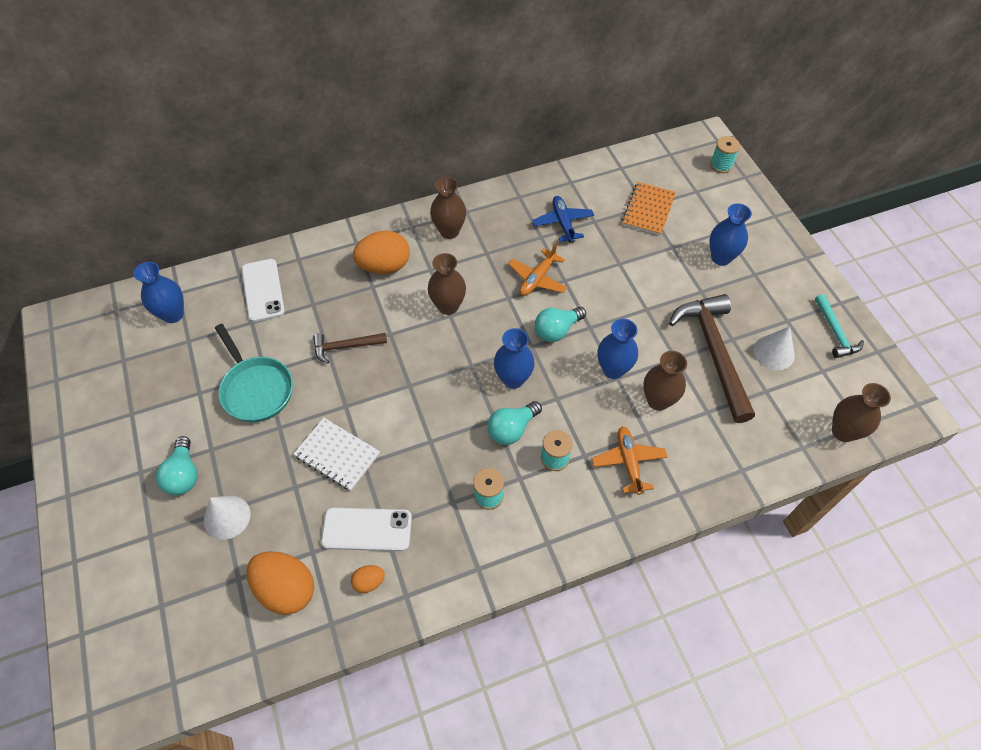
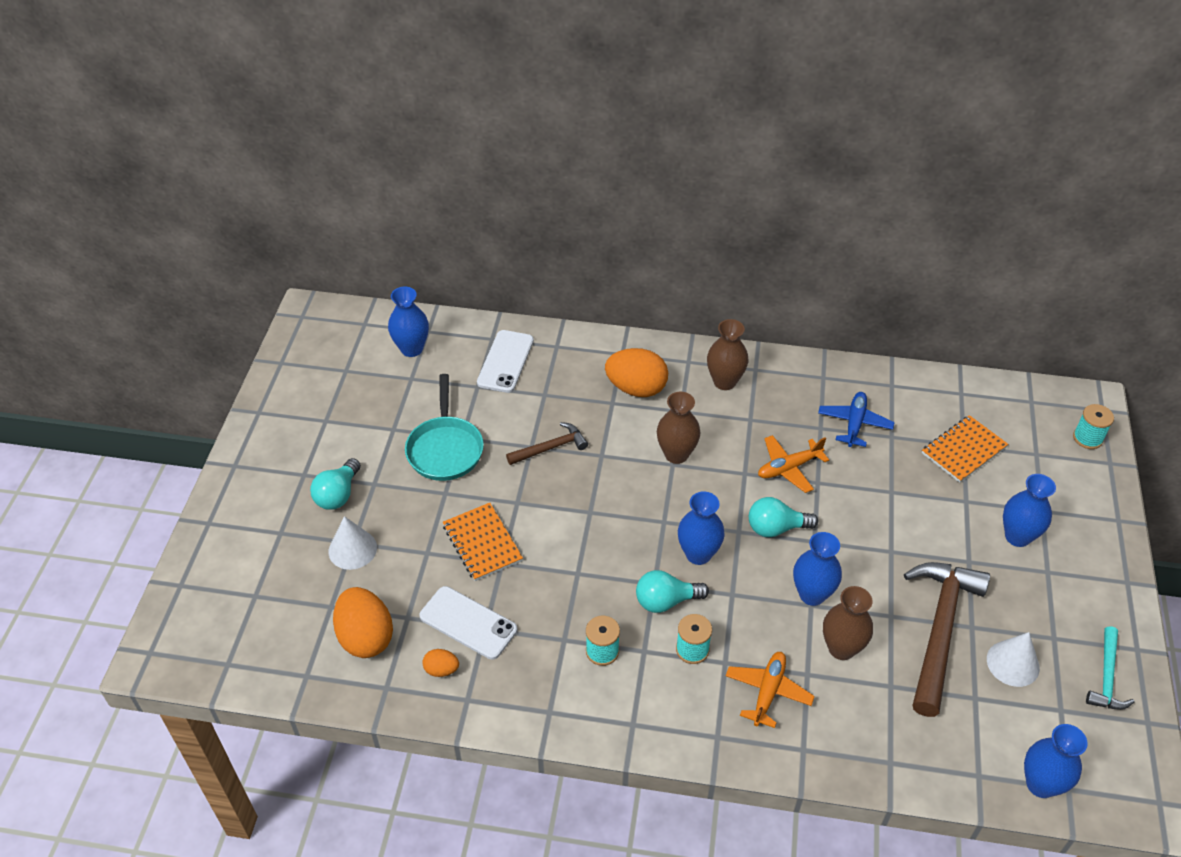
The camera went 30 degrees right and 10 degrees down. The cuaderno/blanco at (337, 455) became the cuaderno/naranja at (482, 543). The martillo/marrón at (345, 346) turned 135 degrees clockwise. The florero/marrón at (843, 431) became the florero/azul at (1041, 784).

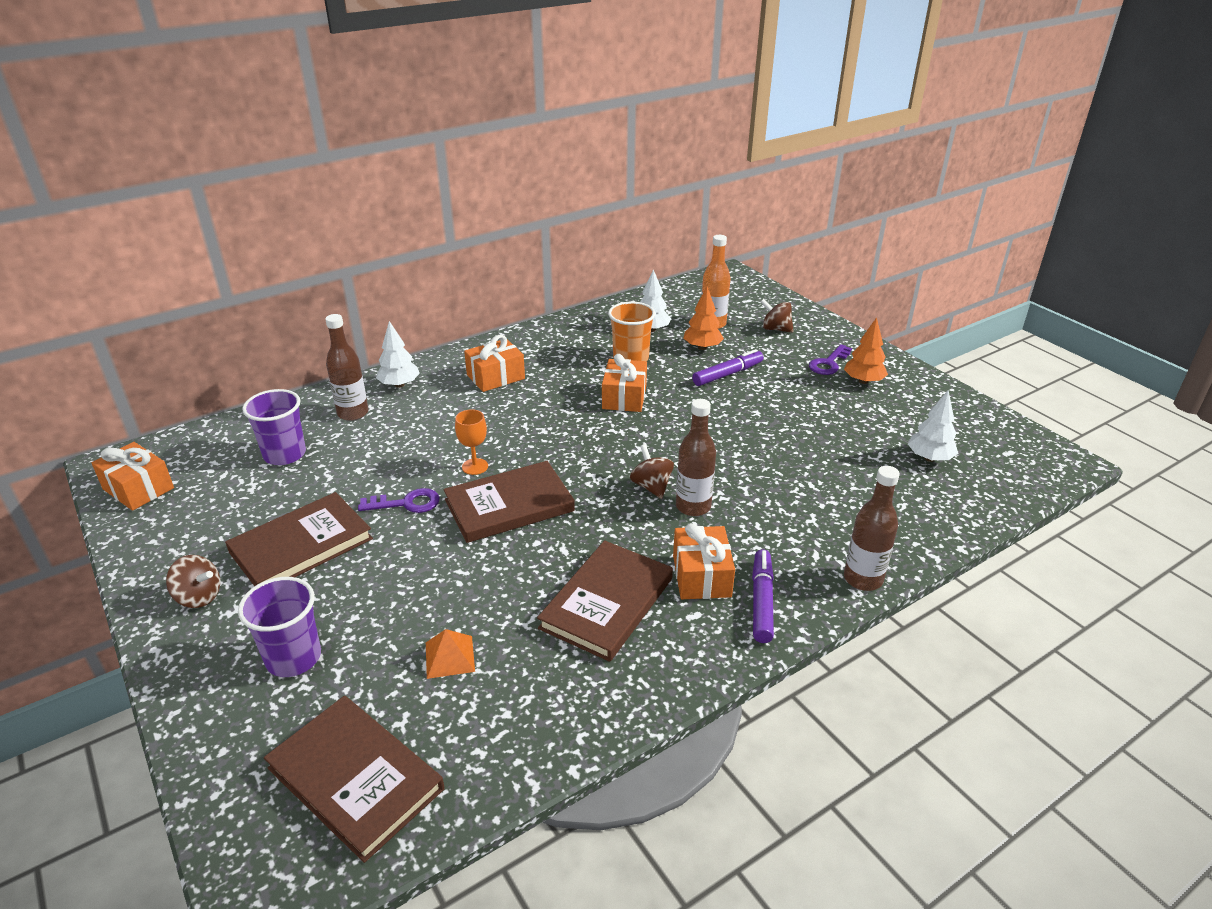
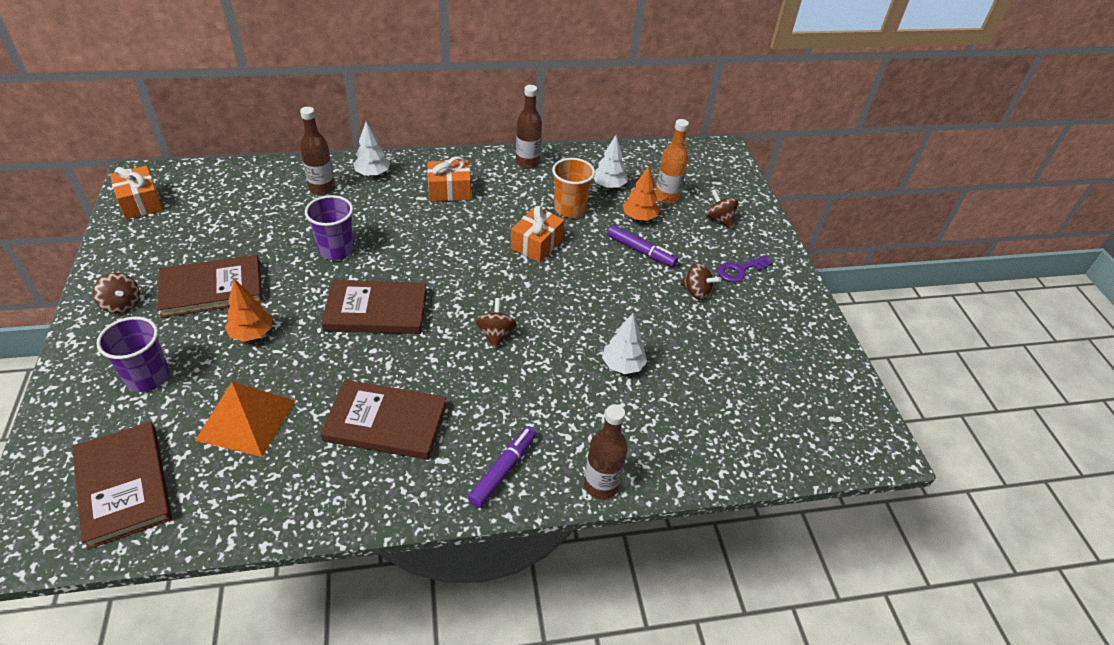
The camera went 20 degrees right and 10 degrees up. The vaso/morado moved from (285, 454) to (336, 250). The llave/morado at (406, 503) disappeared. The pirámide/naranja at (449, 656) changed to 1.89 times the size. The copa/naranja at (475, 466) disappeared. The libro/marrón at (607, 603) turned 45 degrees clockwise. The regalo/naranja at (701, 576) disappeared. The botella/marrón moved from (693, 506) to (527, 163). The rotulador/morado at (727, 374) turned 45 degrees clockwise. The árbol/naranja moved from (863, 381) to (252, 334). The árbol/blanco moved from (929, 458) to (622, 365). The peonza/marrón at (696, 292) appeared.

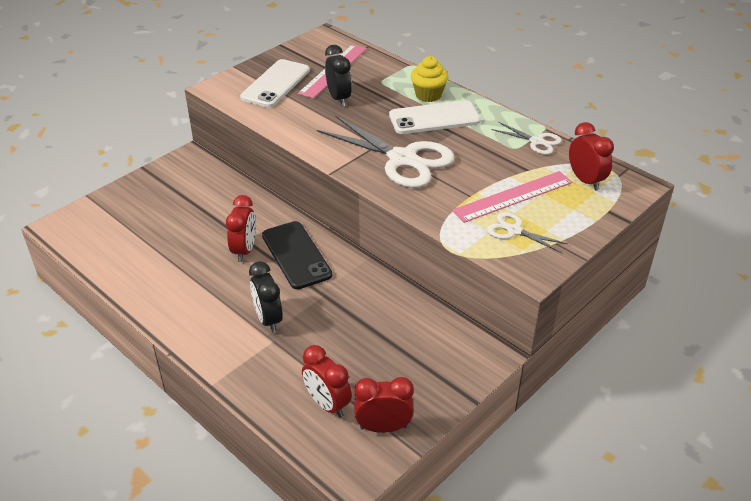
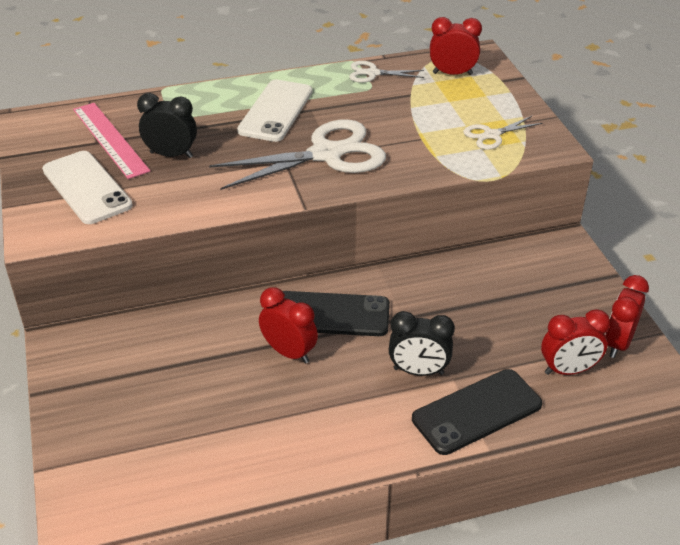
The camera went 60 degrees left and 0 degrees up. The magdalena/amarillo at (428, 95) disappeared. The regla/rosa at (513, 196) disappeared. The tijeras/blanco at (536, 141) turned 150 degrees counterclockwise. The móvil/negro at (477, 411) appeared.

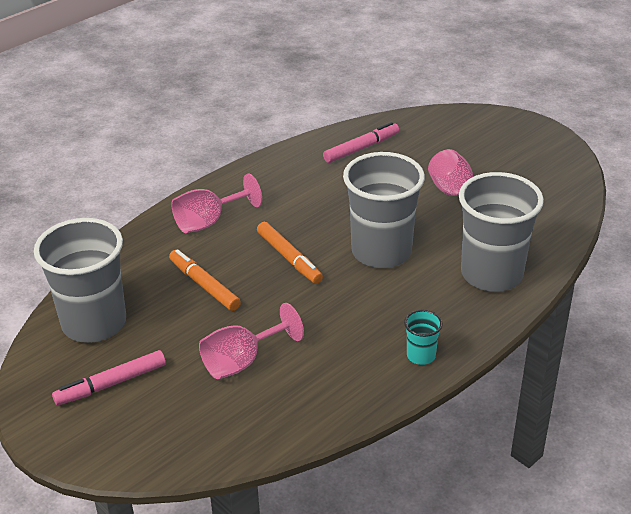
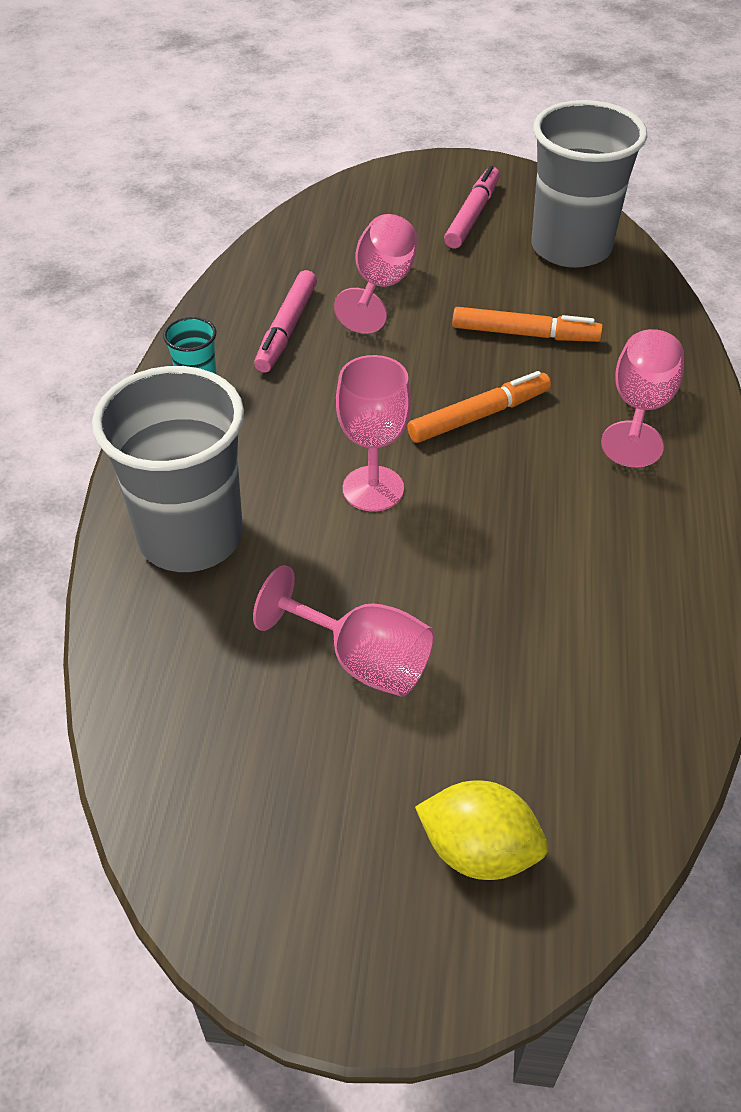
The camera went 140 degrees right and 10 degrees up. The rotulador/naranja at (289, 258) turned 135 degrees clockwise. The rotulador/rosa moved from (361, 148) to (287, 328). The vaso/gris at (381, 252) was replaced by the copa/rosa at (373, 489). The limón/amarillo at (479, 850) appeared.

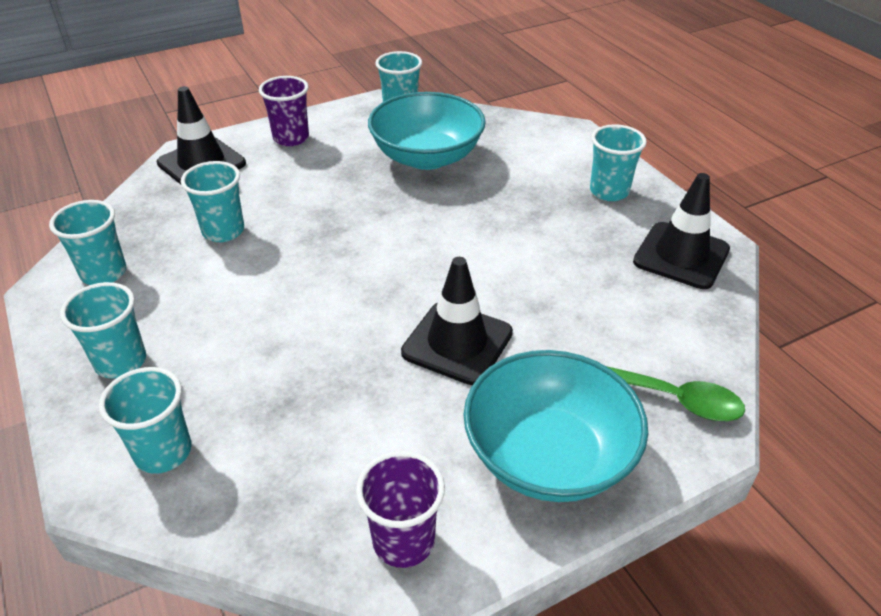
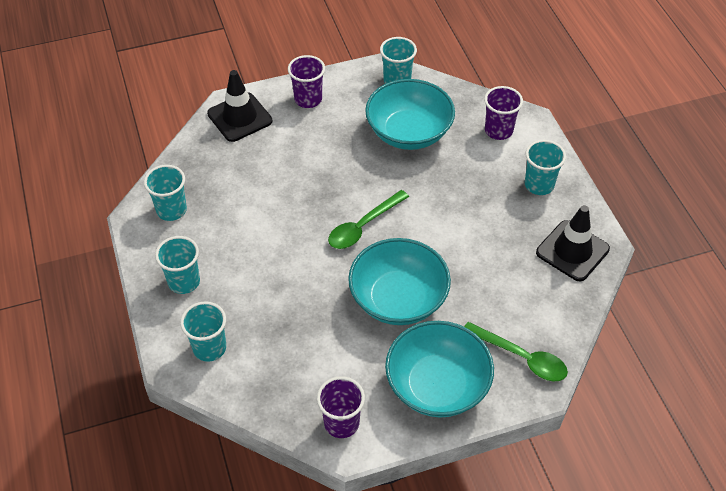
The camera went 10 degrees right and 10 degrees up. The vaso/turquesa at (223, 231) disappeared. The cono de tráfico/negro at (457, 343) was replaced by the cuenco/turquesa at (398, 299). The cuchara/verde at (363, 226) appeared. The vaso/morado at (498, 130) appeared.

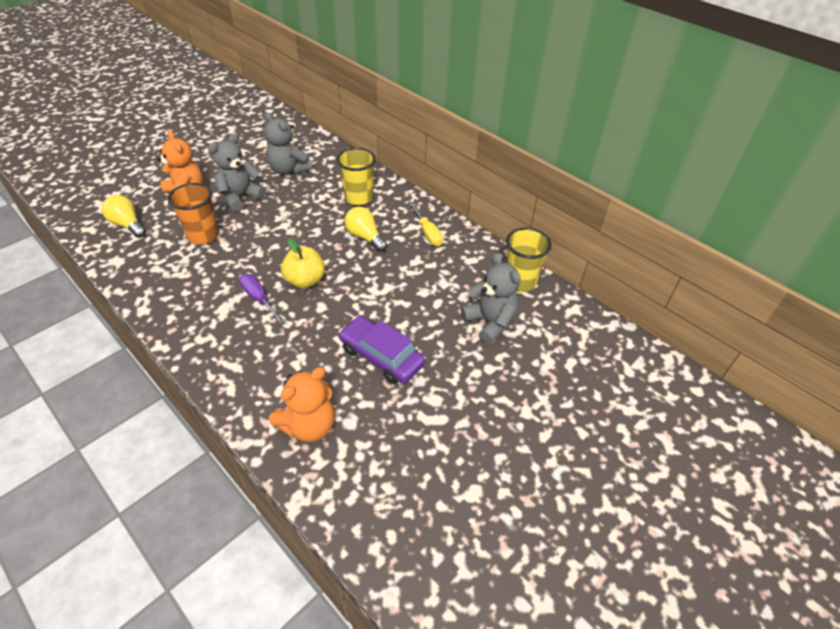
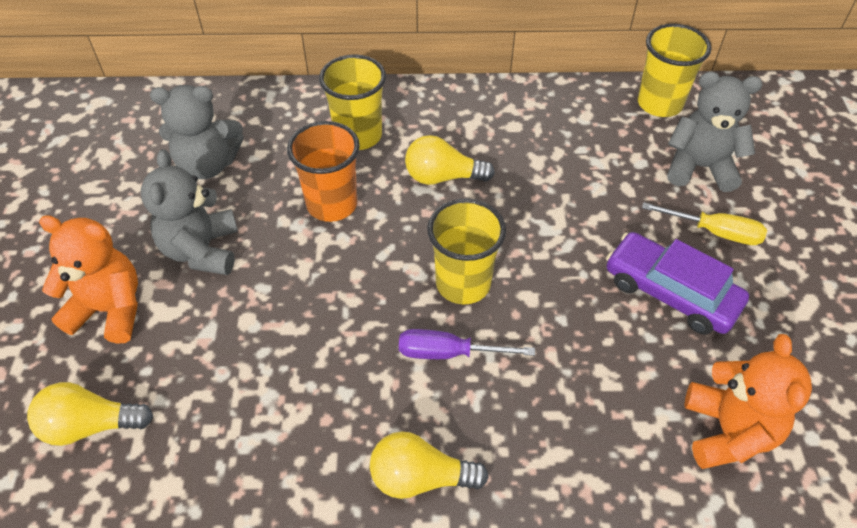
The camera went 45 degrees left and 5 degrees up. The vaso/naranja moved from (203, 236) to (332, 204). The manzana/amarillo at (305, 280) was replaced by the vaso/amarillo at (463, 283). The coche/morado at (381, 356) turned 45 degrees clockwise. The destornillador/amarillo moved from (427, 233) to (715, 232). The bombilla/amarillo at (420, 477) appeared.

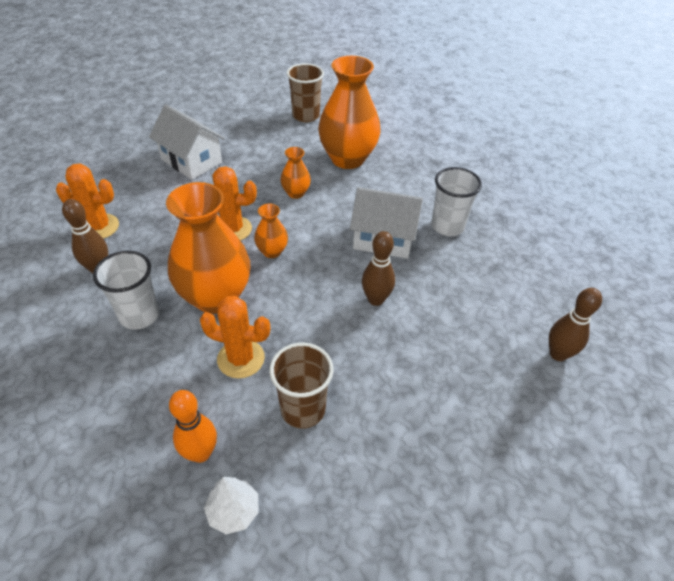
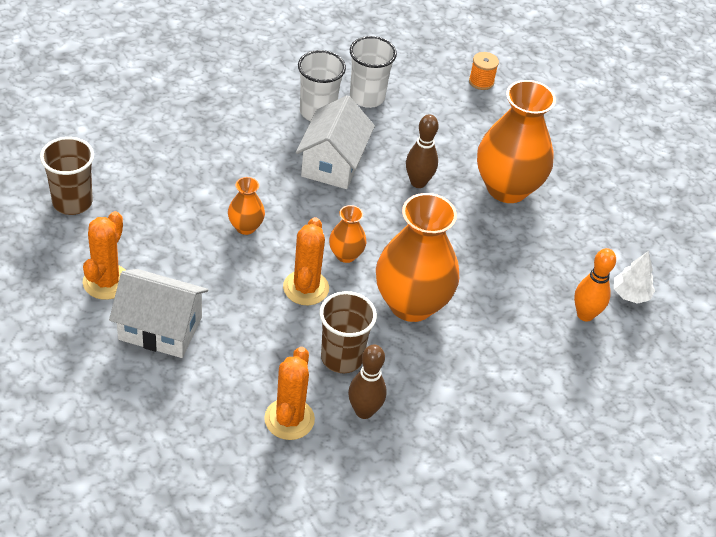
The camera went 90 degrees left and 0 degrees up. The vaso/blanco moved from (139, 315) to (367, 97). The casa/blanco at (191, 161) turned 60 degrees clockwise. The cactus/naranja moved from (241, 359) to (106, 282). The vaso/marrón moved from (303, 409) to (342, 357). The florero/naranja moved from (347, 159) to (507, 188). The bolo/marrón at (558, 354) was replaced by the carrete/naranja at (481, 81).

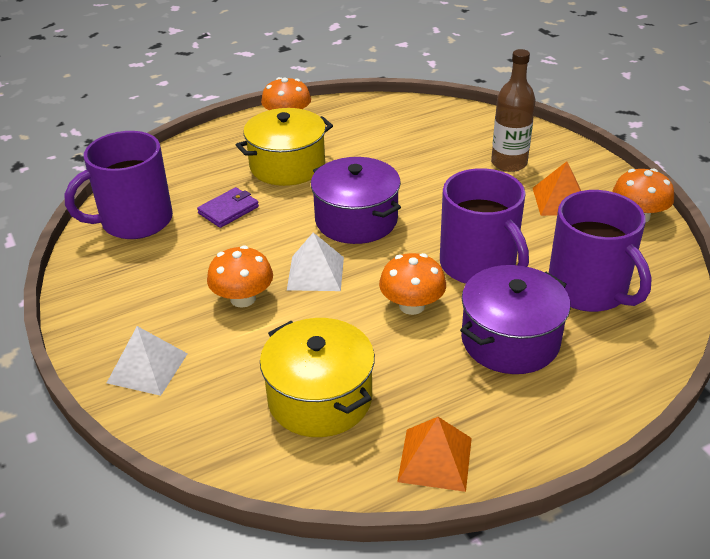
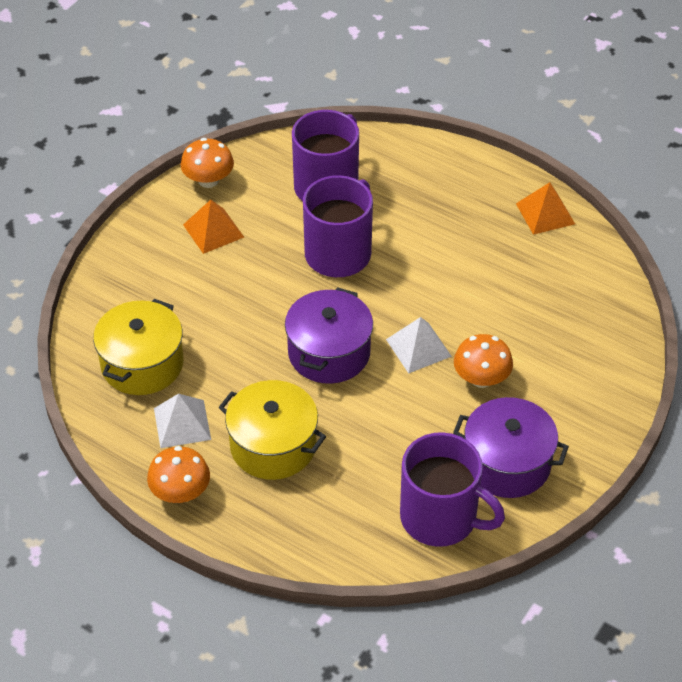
The camera went 120 degrees left and 10 degrees up. The pirámide/blanco moved from (147, 368) to (182, 424). The cartera/morado at (228, 210) disappeared. The olla/amarillo moved from (320, 398) to (142, 364). The seta/naranja at (412, 305) disappeared. The olla/morado moved from (510, 340) to (507, 463). The botella/marrón at (509, 163) disappeared.

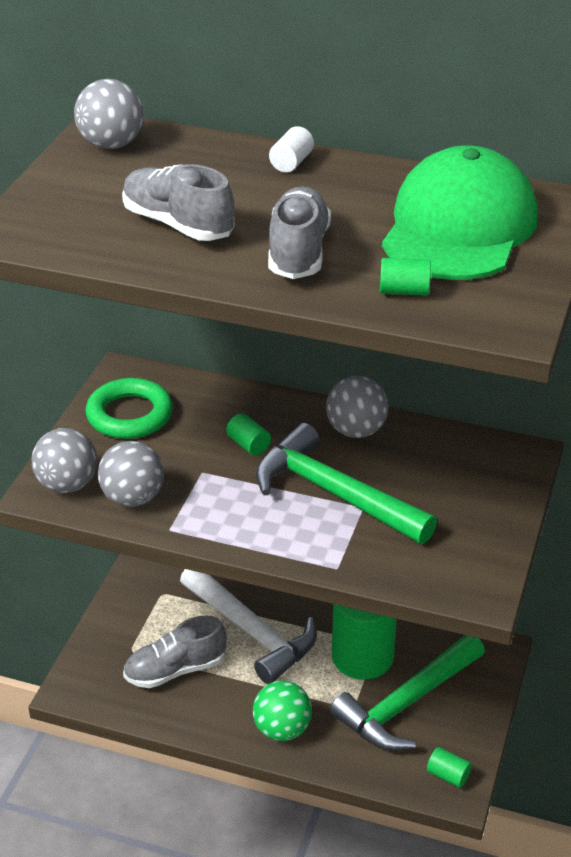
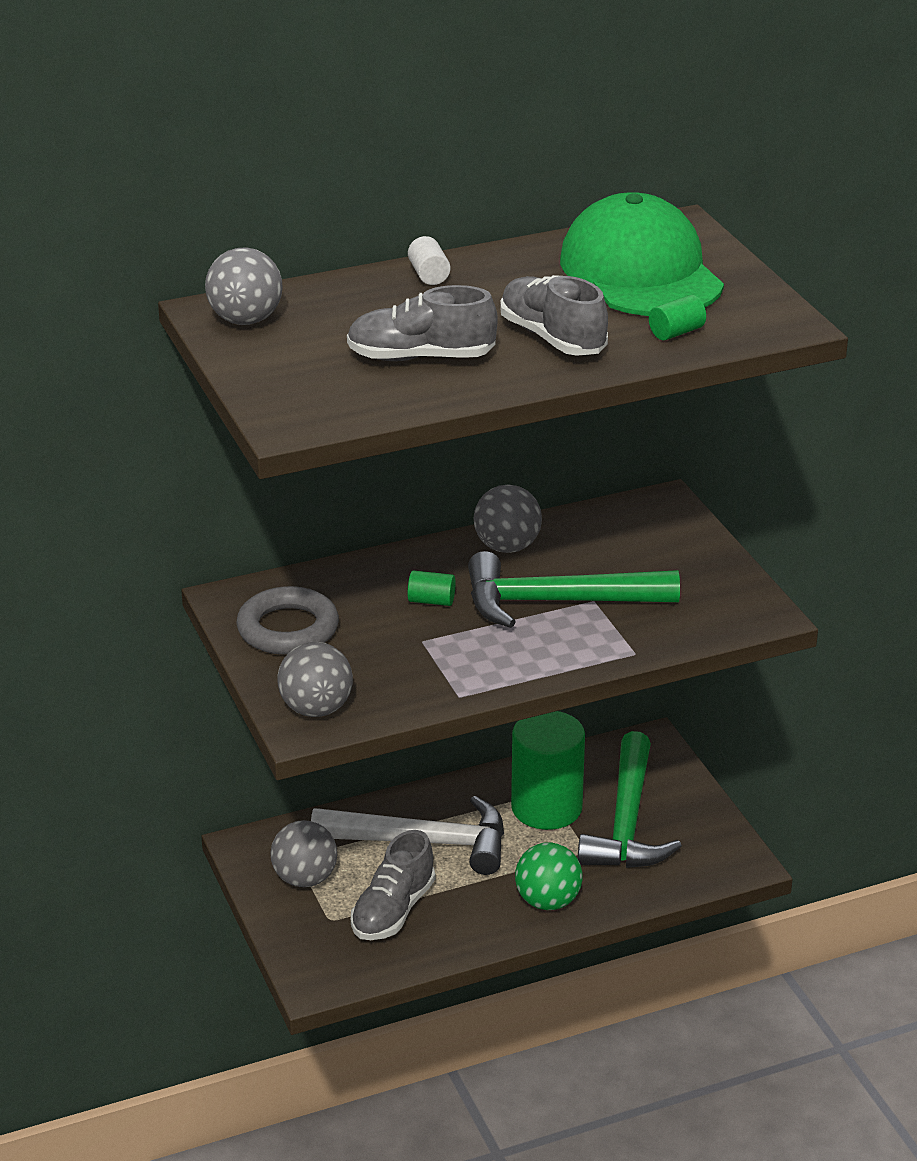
The camera went 40 degrees left and 5 degrees down. The anillo/verde at (129, 415) became the anillo/gris at (288, 629). The pelota/gris moved from (133, 498) to (305, 879). The cilindro/verde at (448, 775) disappeared.

